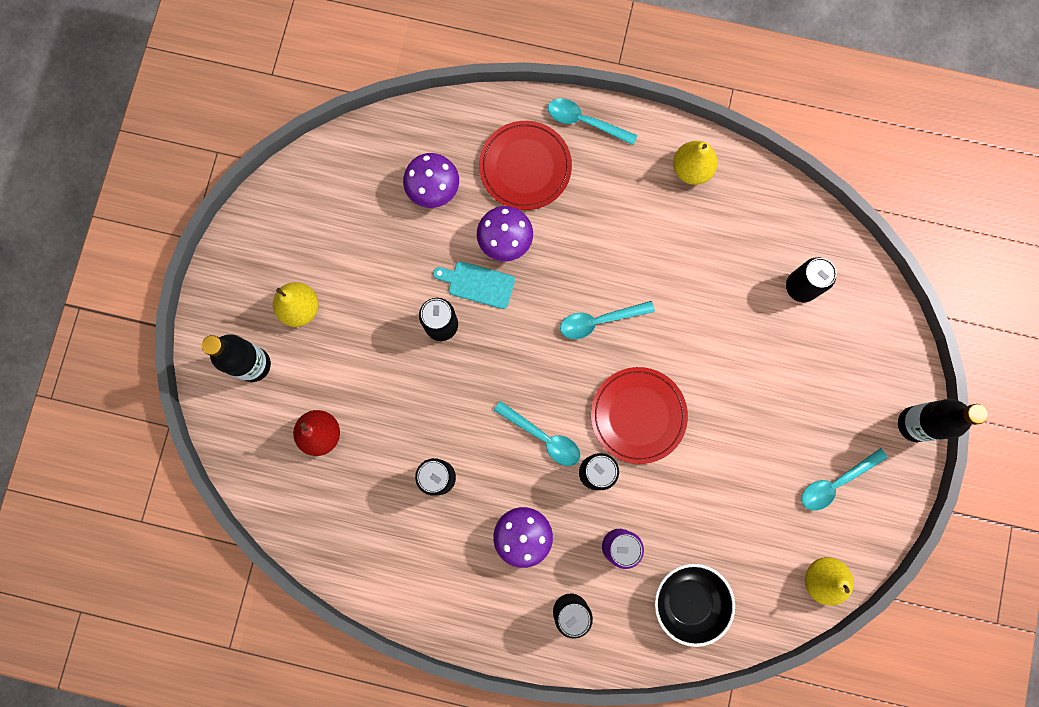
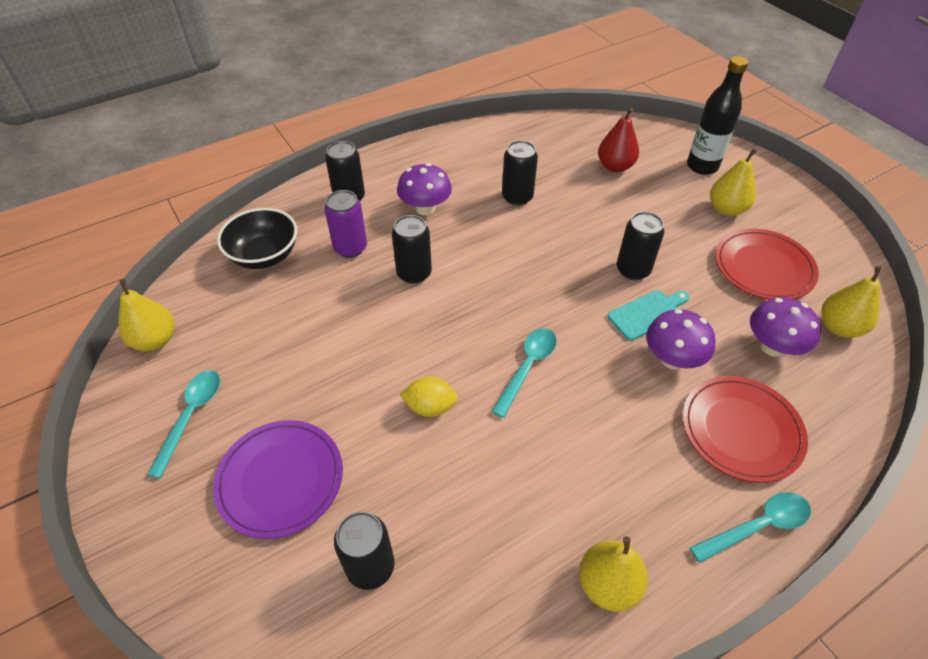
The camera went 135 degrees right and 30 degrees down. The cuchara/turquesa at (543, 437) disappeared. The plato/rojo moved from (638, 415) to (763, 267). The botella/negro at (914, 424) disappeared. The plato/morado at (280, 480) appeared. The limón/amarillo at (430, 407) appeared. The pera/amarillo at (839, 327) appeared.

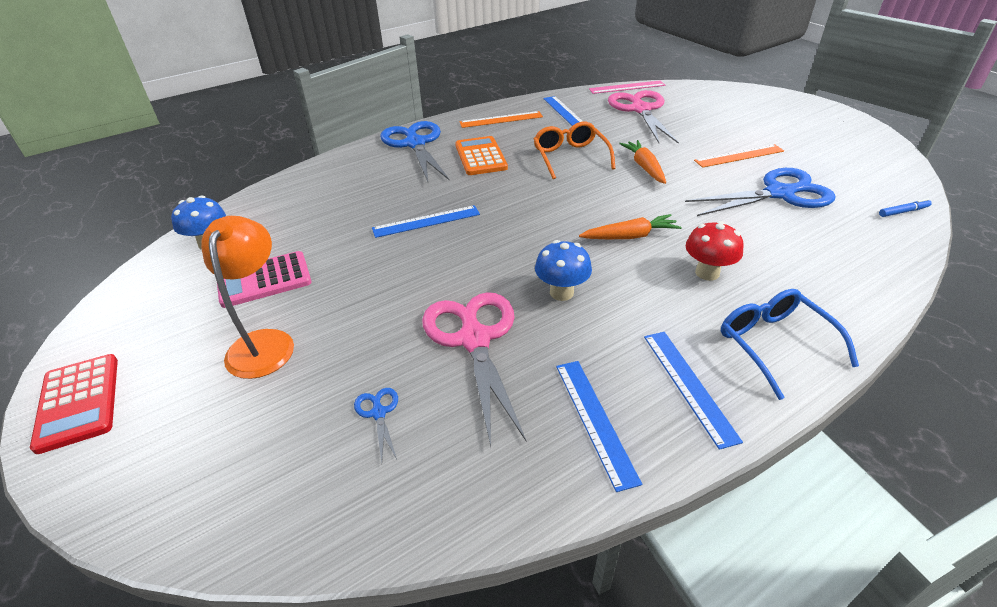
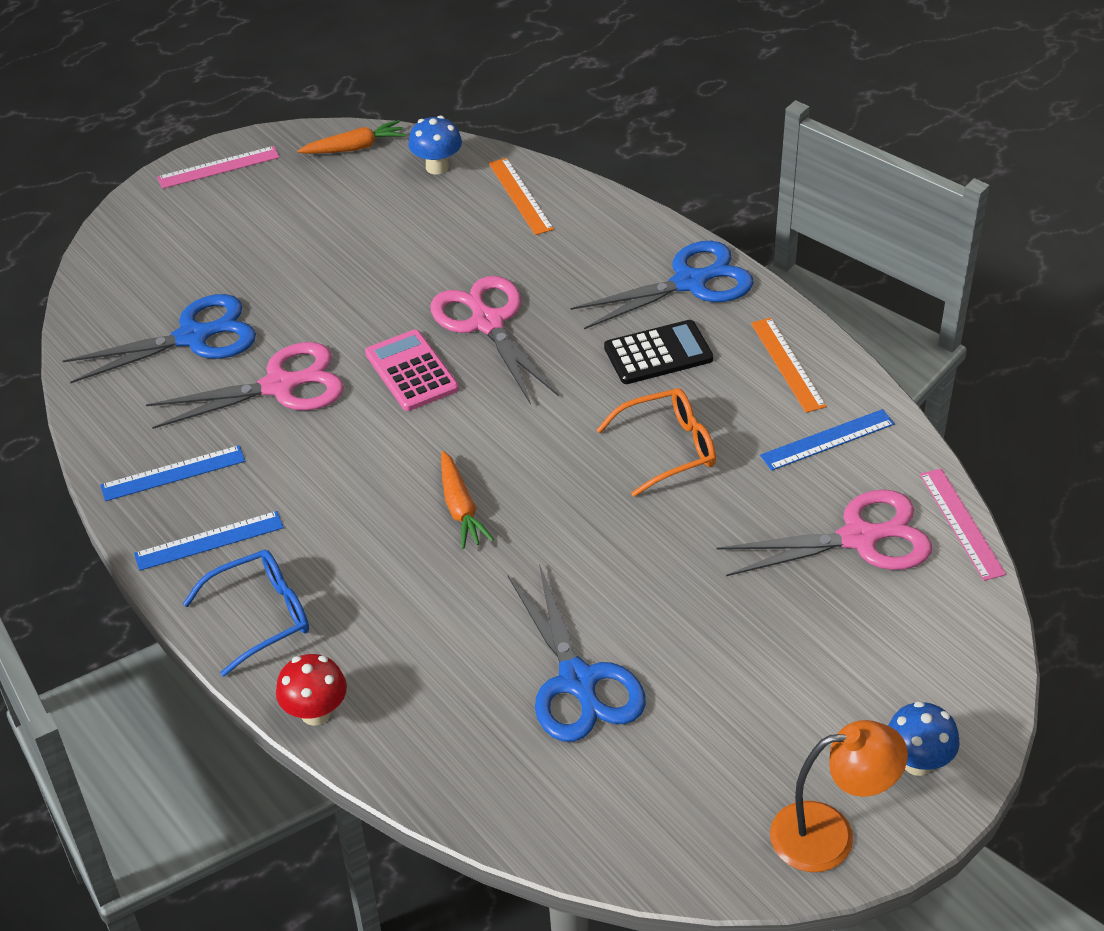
The camera went 85 degrees right and 5 degrees up. The calculadora/rojo at (78, 402) was replaced by the regla/rosa at (218, 167). The lámpara/naranja moved from (264, 342) to (830, 834). The calculadora/rosa moved from (264, 280) to (411, 371). The tijeras/azul at (378, 413) changed to 2.40 times the size. The regla/azul at (426, 221) was replaced by the tijeras/rosa at (487, 323). The calculadora/naranja at (480, 157) became the calculadora/negro at (658, 353). The seta/azul moved from (561, 292) to (917, 762). The zanahoria/naranja moved from (644, 167) to (355, 147). The seta/rojo moved from (707, 273) to (316, 713). The regla/naranja moved from (739, 156) to (520, 196). The rotulador/azul at (903, 212) disappeared.

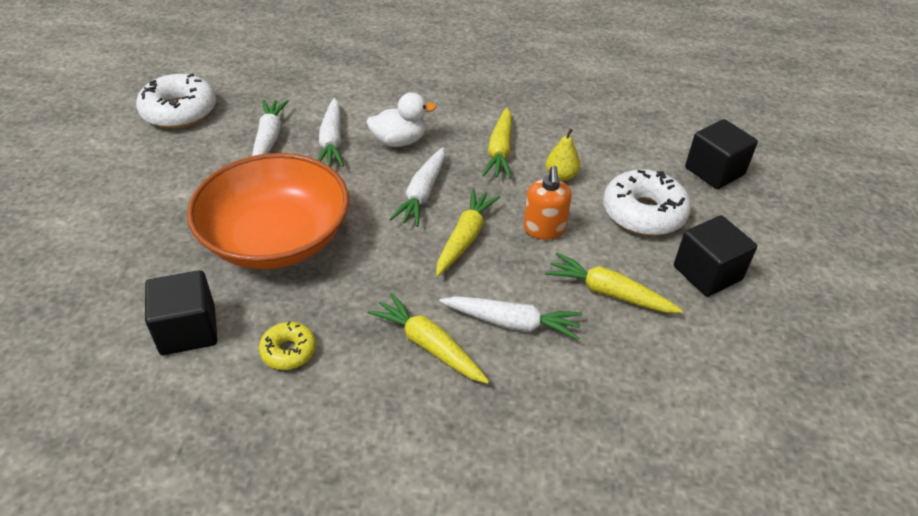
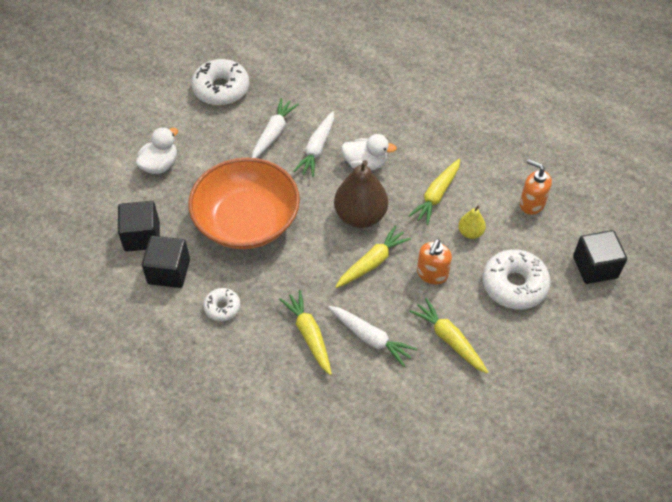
The camera went 25 degrees right and 10 degrees up. The rosquilla/amarillo at (288, 351) became the rosquilla/blanco at (222, 307). The zanahoria/blanco at (422, 194) was replaced by the pera/marrón at (360, 216). The cubo/negro moved from (707, 273) to (142, 236). The pato/blanco at (160, 165) appeared. The dispensador de jabón/naranja at (531, 203) appeared.

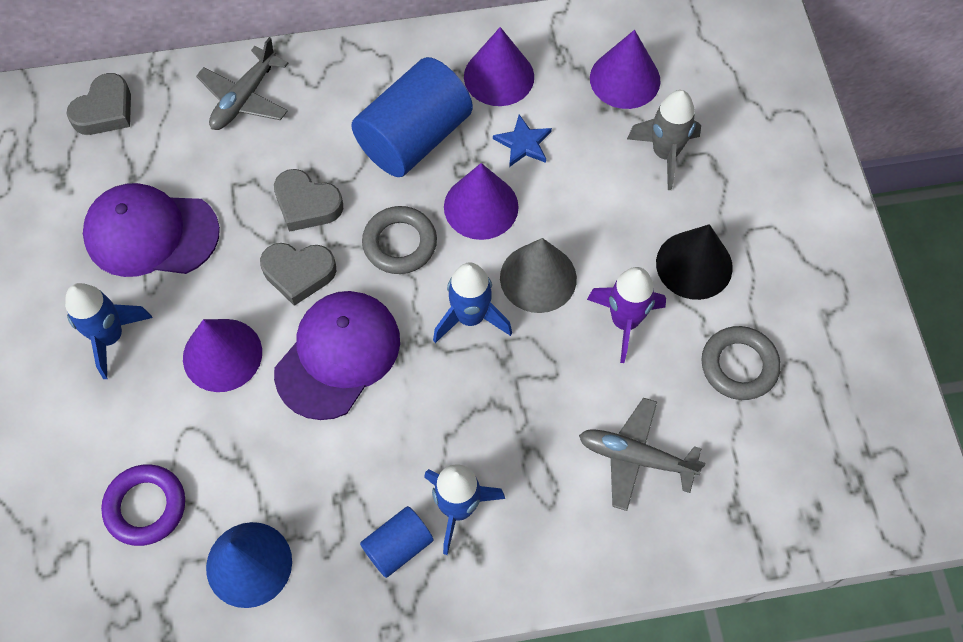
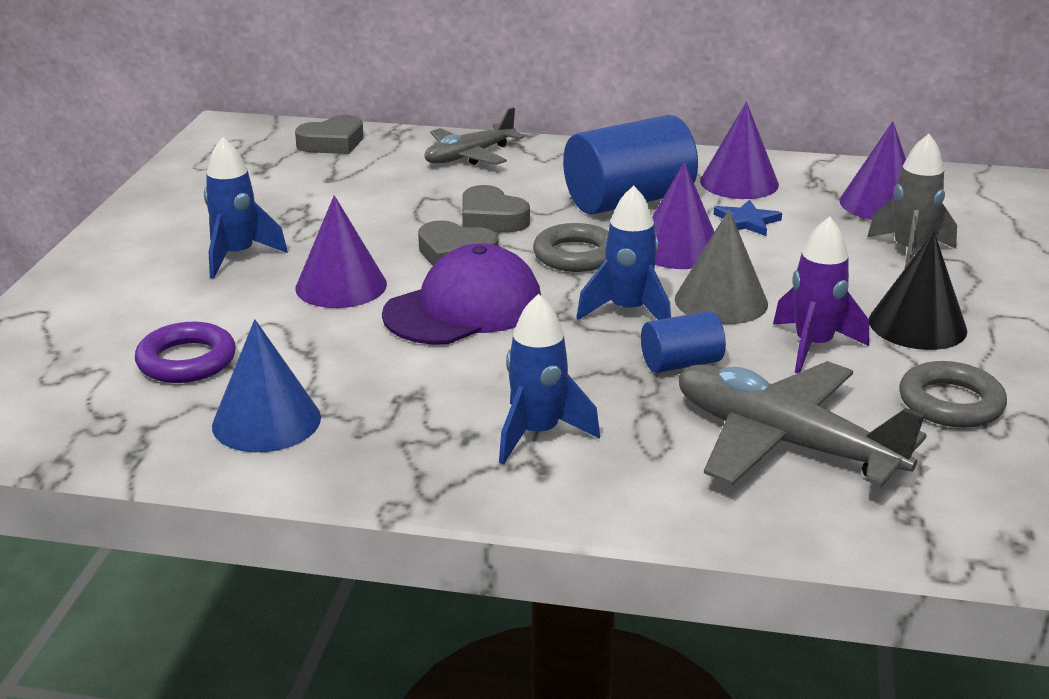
The camera went 20 degrees right and 35 degrees down. The gorra/morado at (151, 233) disappeared. The cilindro/azul moved from (398, 546) to (681, 363). The avión/gris at (635, 457) changed to 1.57 times the size.

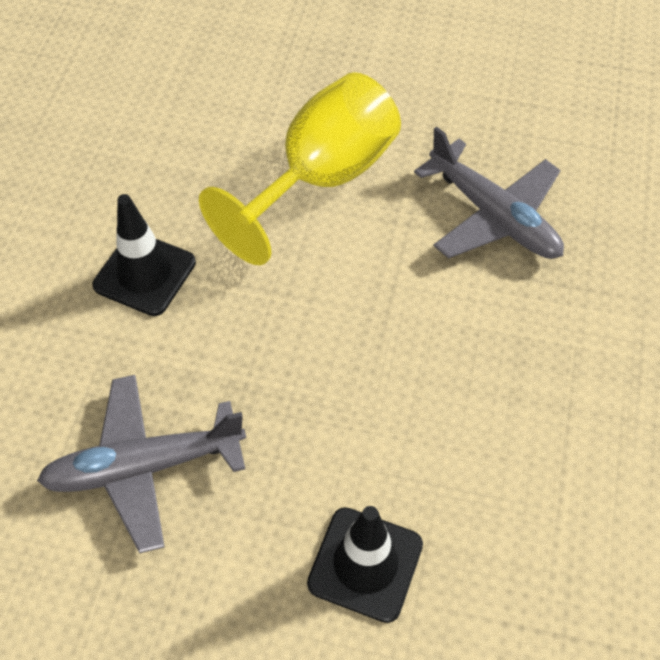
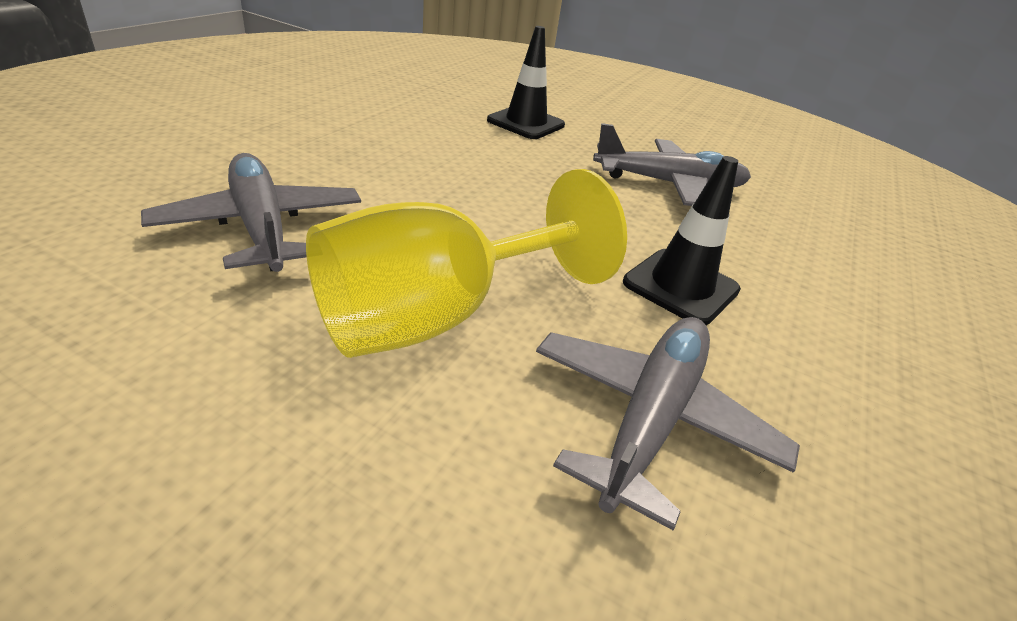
The camera went 170 degrees left and 20 degrees down. The avión/gris at (651, 418) appeared.

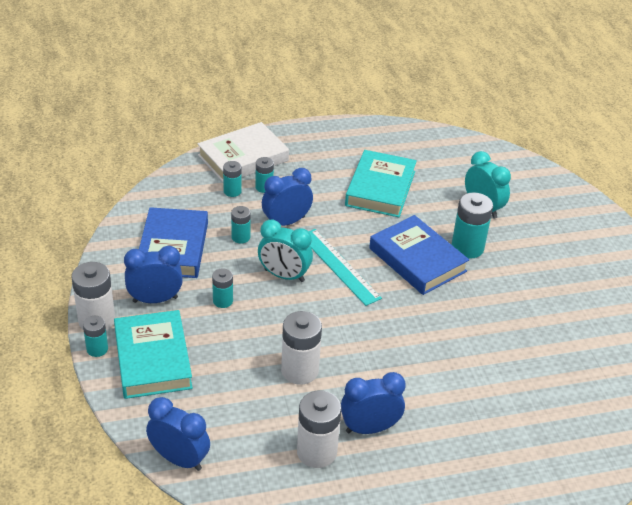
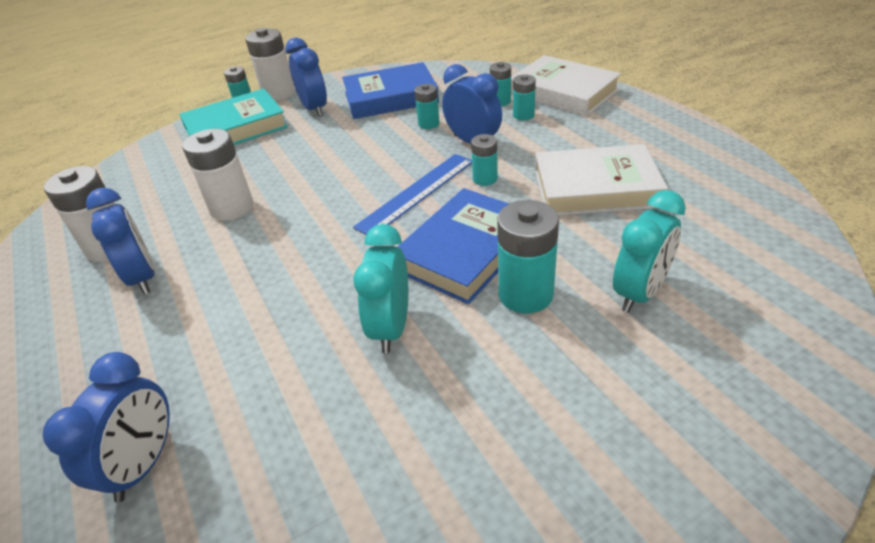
The camera went 80 degrees right and 0 degrees up. The despertador/azul moved from (179, 459) to (144, 464). The pila/turquesa moved from (223, 301) to (485, 179). The despertador/turquesa moved from (284, 275) to (391, 328). The regla/turquesa at (339, 266) became the regla/azul at (417, 193). The libro/turquesa at (380, 188) became the libro/blanco at (595, 188).

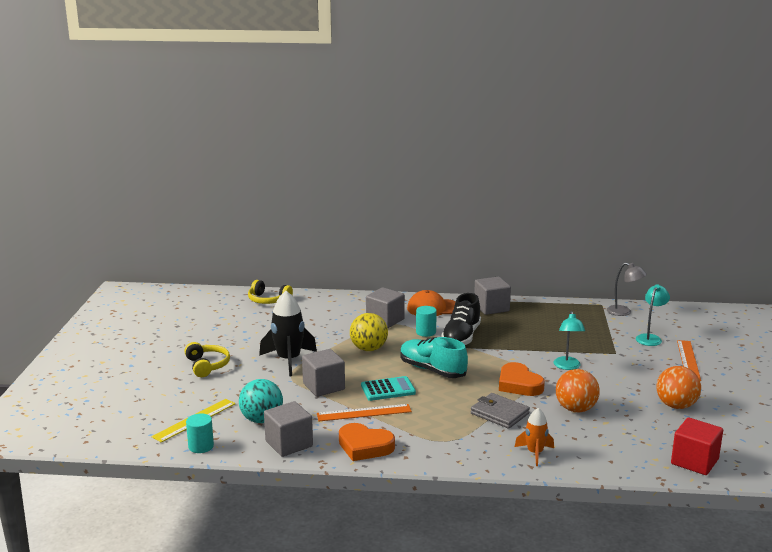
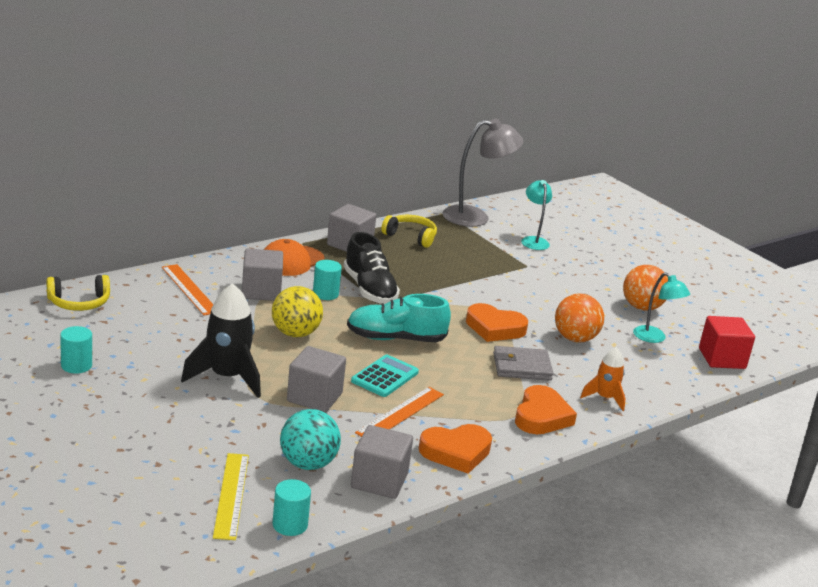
The camera went 45 degrees left and 5 degrees up. The auriculares/amarillo moved from (207, 365) to (410, 237). The lámpara/turquesa moved from (567, 366) to (654, 338). The lámpara/gris at (624, 312) changed to 1.67 times the size. The regla/naranja moved from (688, 360) to (190, 289). The cilindro/turquesa at (76, 365) appeared. The corazón/naranja at (541, 416) appeared.

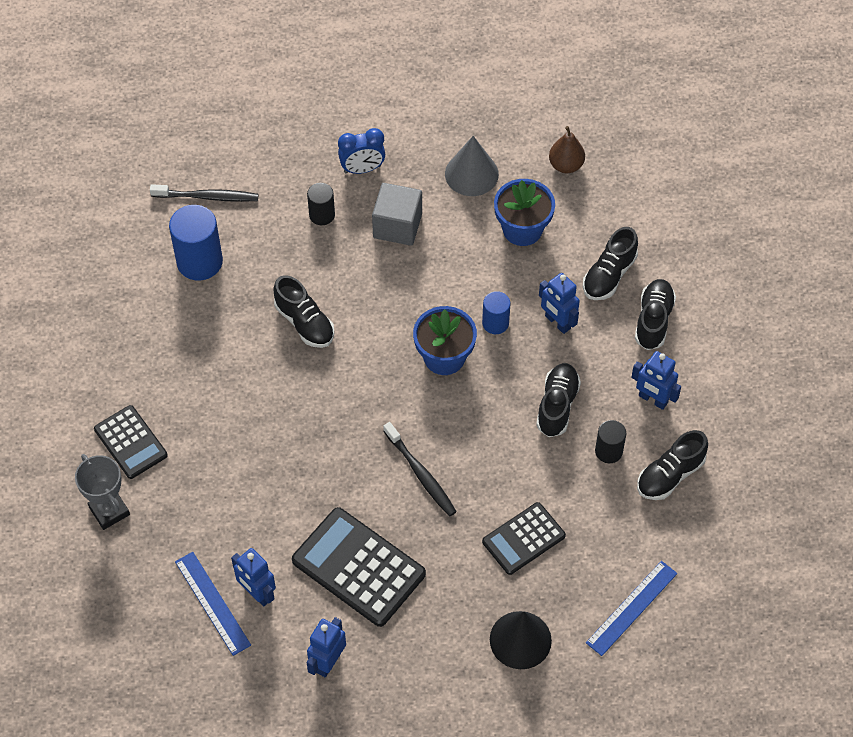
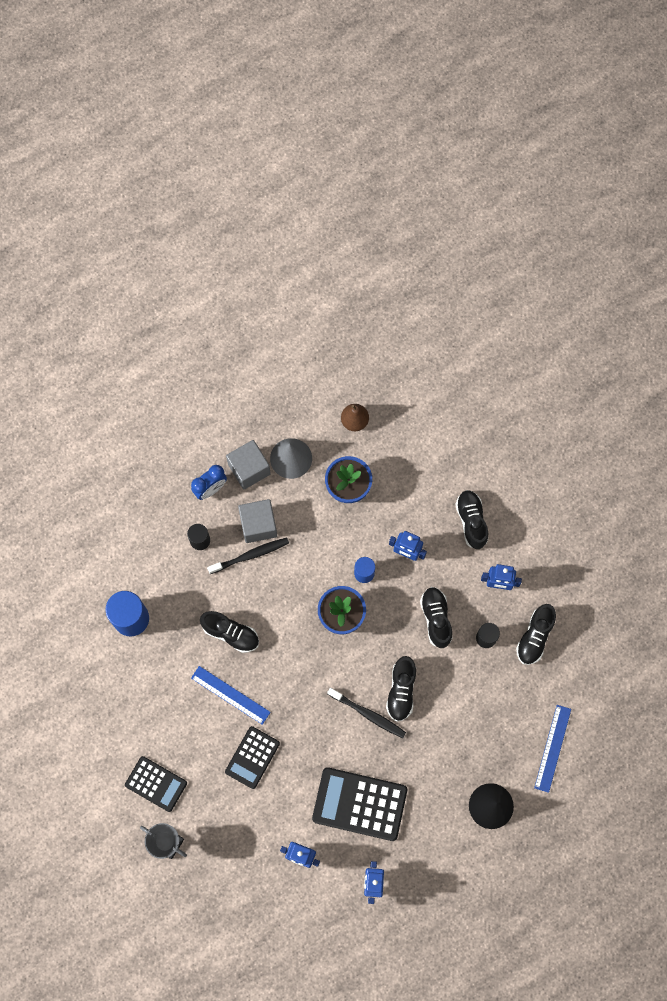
The camera went 25 degrees left and 15 degrees up. The cepillo de dientes/negro moved from (207, 197) to (250, 555). The regla/azul moved from (212, 603) to (230, 695). The calculadora/negro moved from (523, 539) to (252, 757). The zapato/negro moved from (609, 275) to (401, 691). The cubo/gris at (249, 469) appeared.

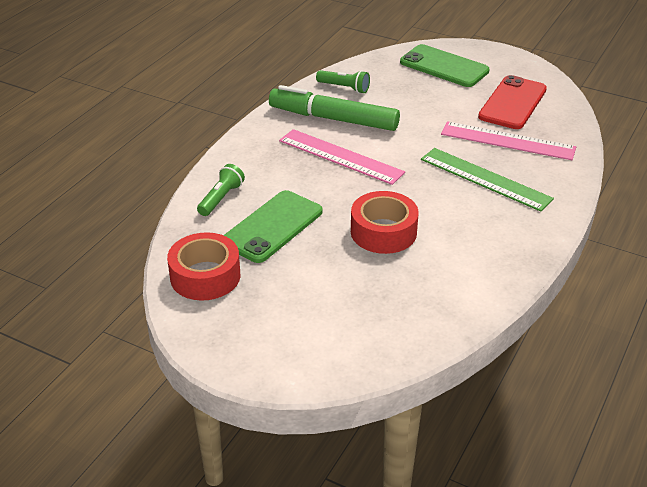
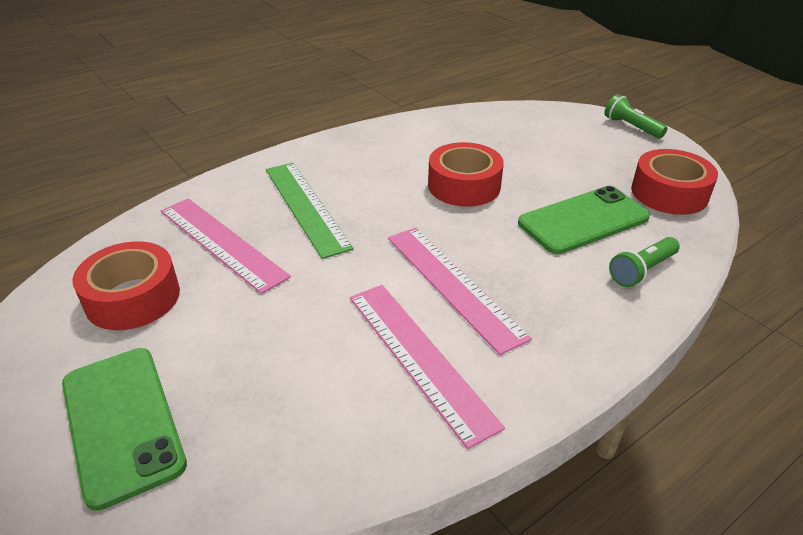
The camera went 155 degrees left and 0 degrees up. The rotulador/verde at (334, 119) was replaced by the regla/rosa at (419, 357). The lámpara de mano/verde moved from (344, 88) to (631, 127). The móvil/rojo at (512, 103) was replaced by the cinta adhesiva/rojo at (133, 298).

